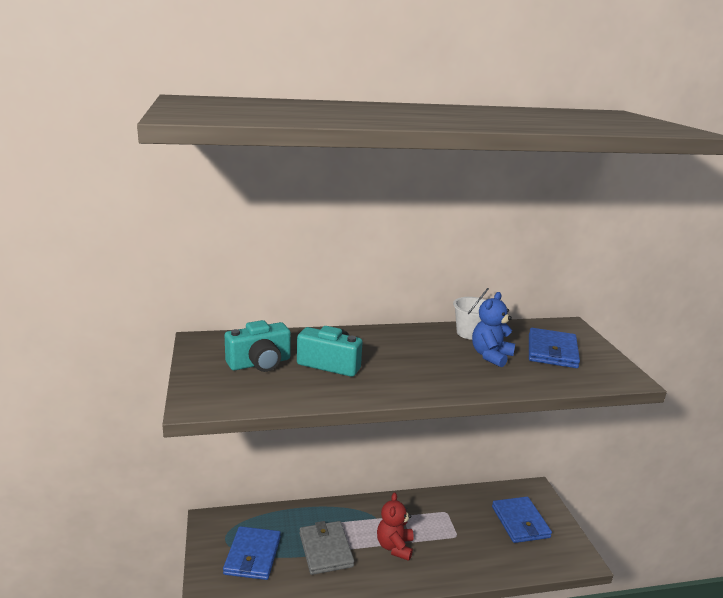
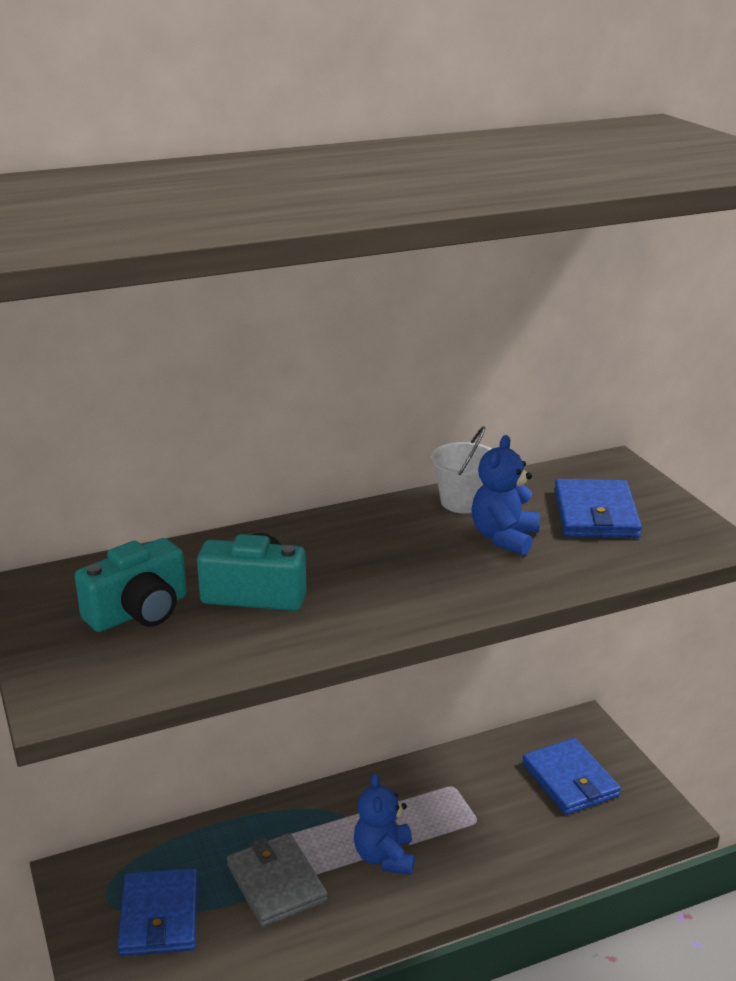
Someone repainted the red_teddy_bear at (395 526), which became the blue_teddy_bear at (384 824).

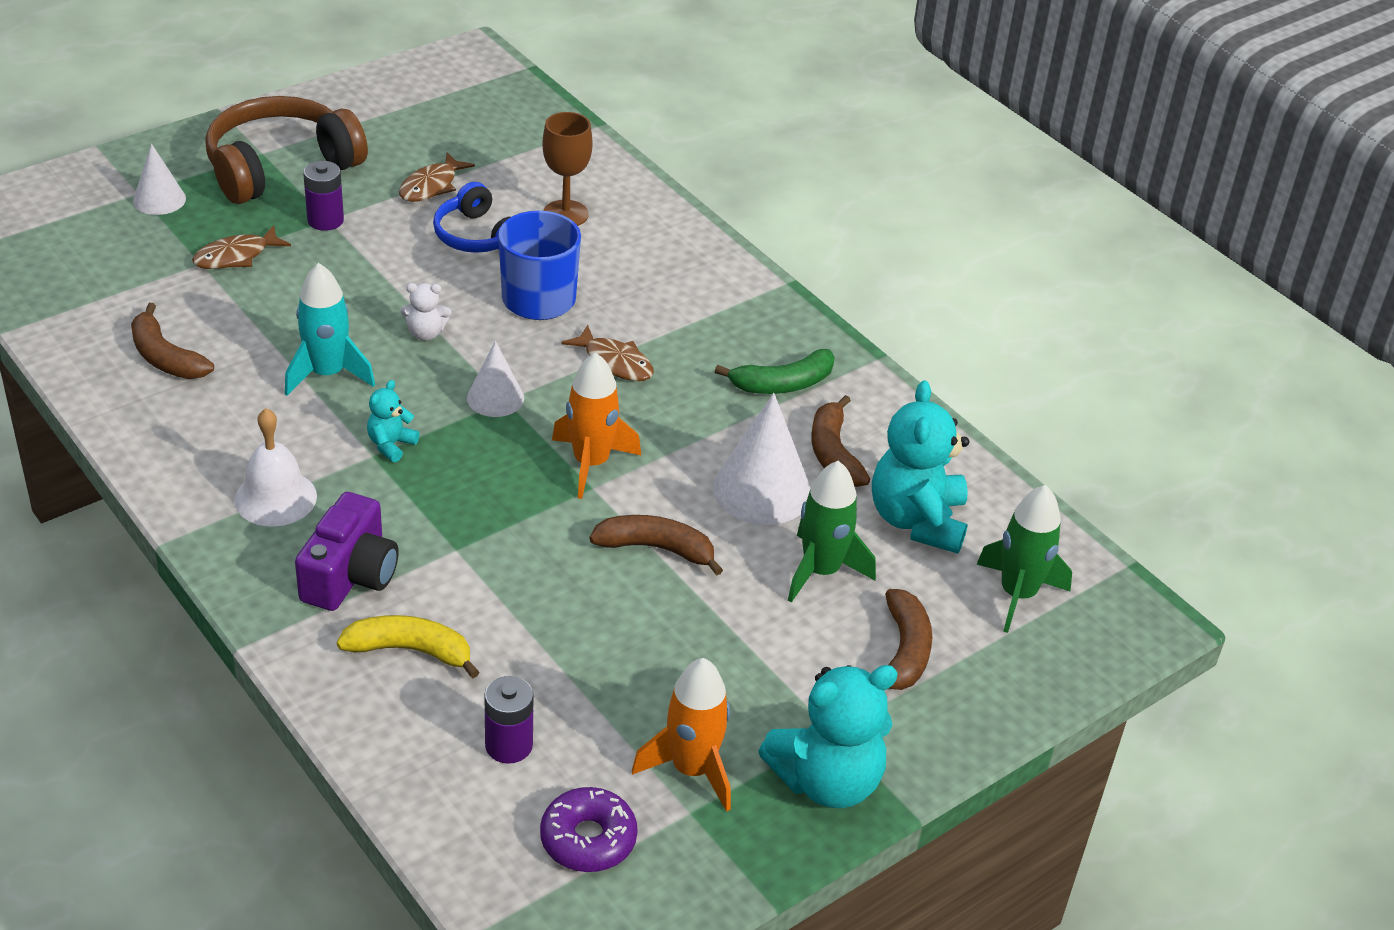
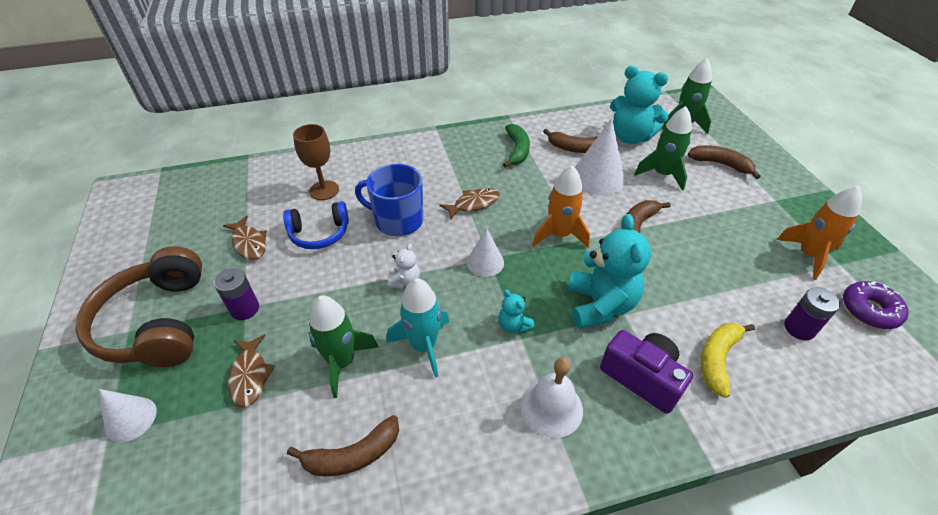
Someone put down the green_rocket at (344 347). Someone carried the turquoise_teddy_bear from (828 736) to (609 271).

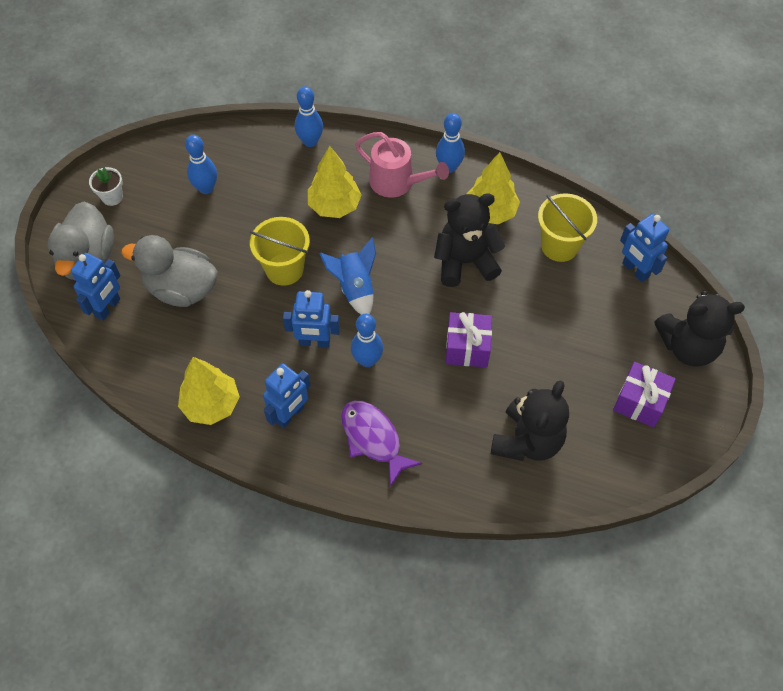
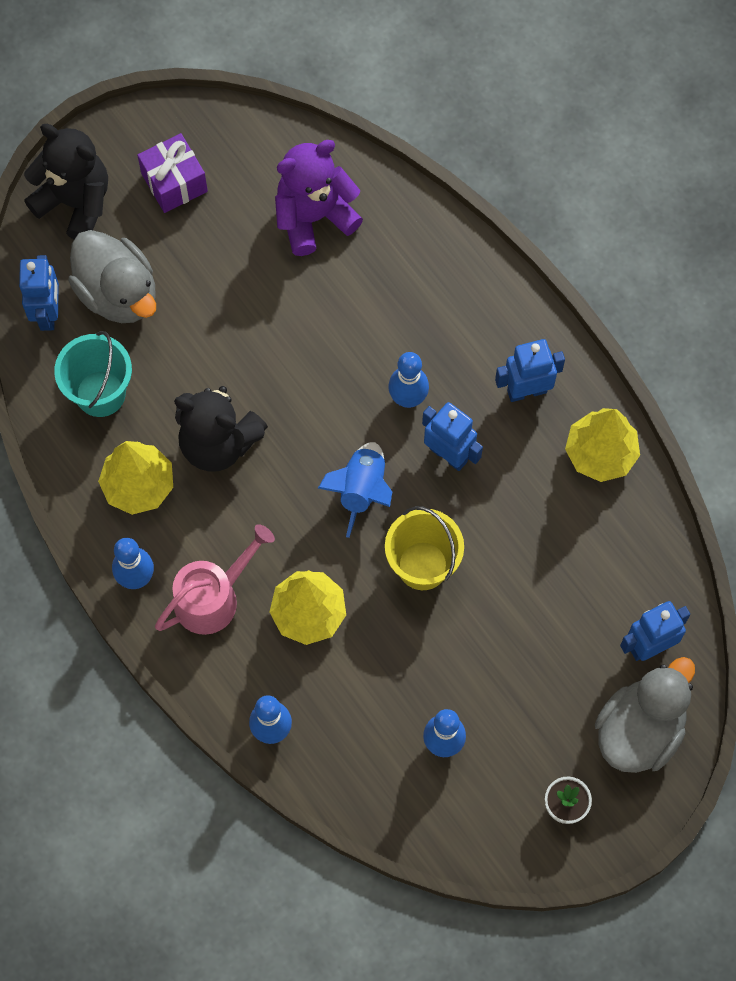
Someone repainted the yellow_bucket at (567 227), which became the turquoise_bucket at (93 374). Someone carried the grey_duck from (169 271) to (112 276). Someone rotated the pink_watering_can at (402 165) by 75 degrees clockwise. Someone repainted the black_teddy_bear at (530 420), which became the purple_teddy_bear at (319 198). Someone took away the purple_fish at (381 443). Someone took away the purple_gift at (469 339).

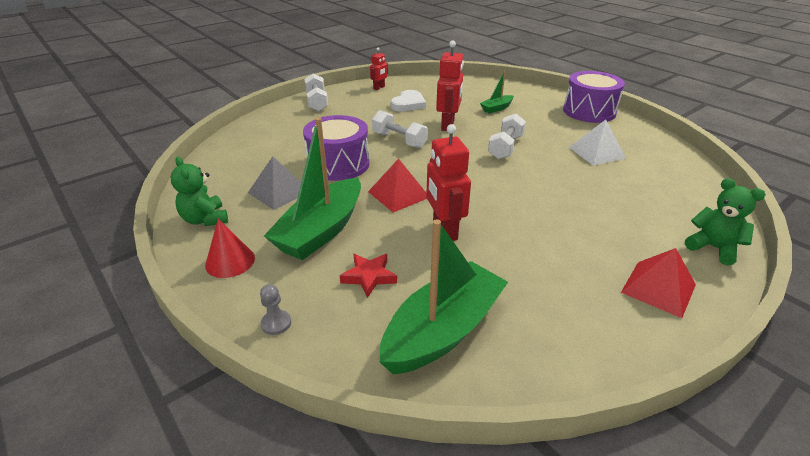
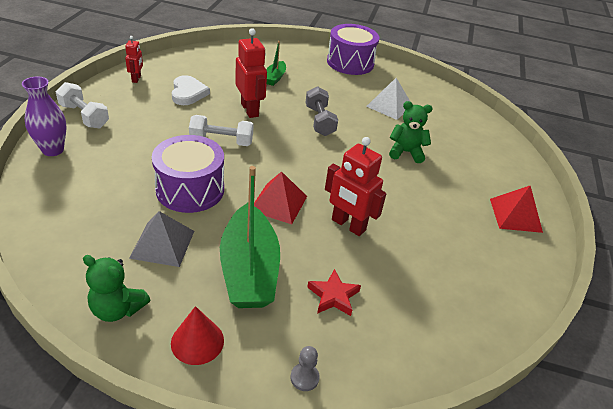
Someone put down the purple_vase at (44 116). Someone repainted the white_dumbbell at (507 136), which became the grey_dumbbell at (321 111). Someone carried the green_teddy_bear from (725 221) to (410 132). Someone took away the green_boat at (444 296).

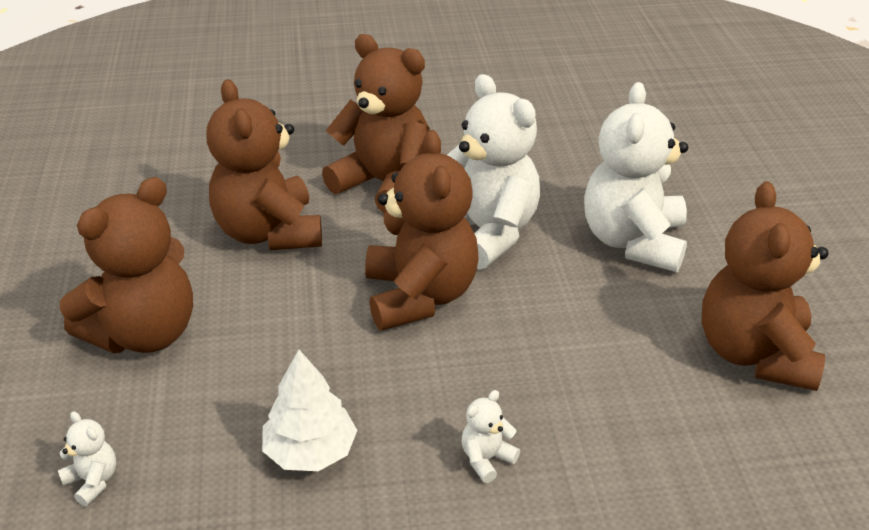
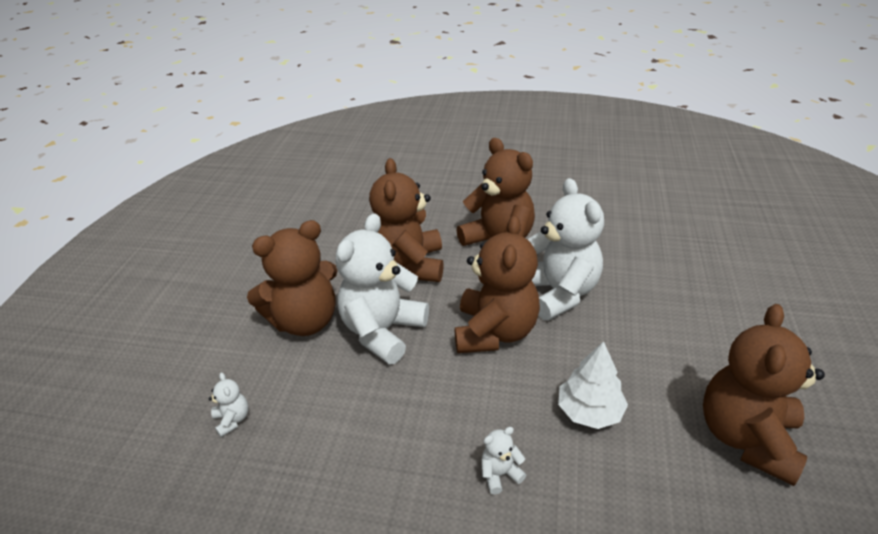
Someone carried the white_teddy_bear from (636 177) to (382 289). Someone carried the white_tree from (309 410) to (593 385).

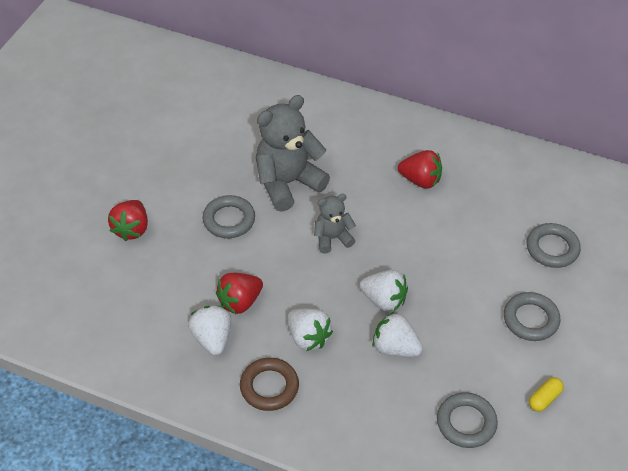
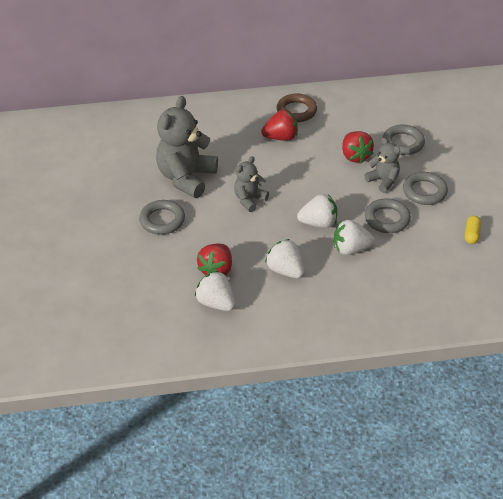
Someone rotated the white_strawberry at (310 329) by 150 degrees counterclockwise. Someone carried the brown_ring from (269 384) to (296 107). Someone carried the red_strawberry from (128 220) to (358 147). Someone put down the grey_teddy_bear at (382 165). Someone carried the grey_ring from (467 420) to (388 215).

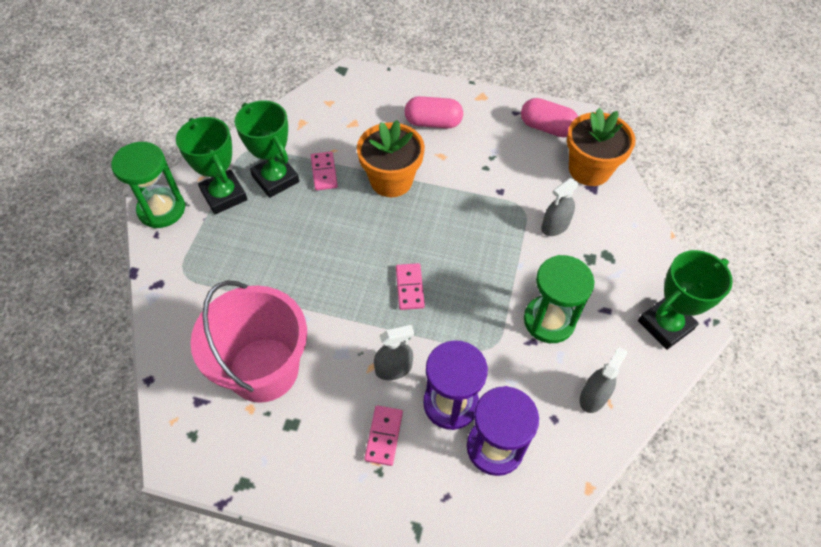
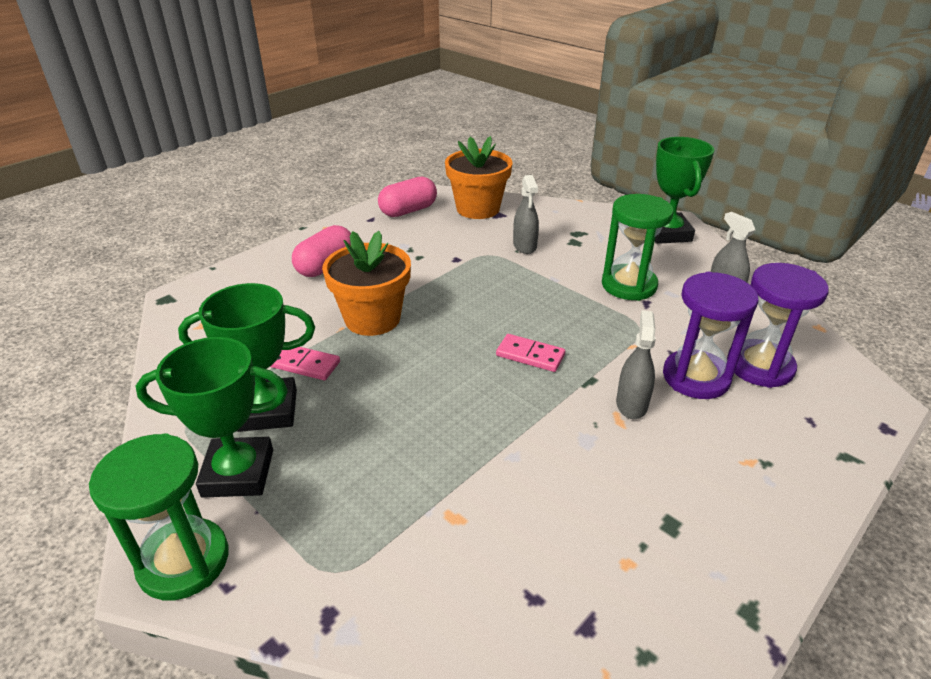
Someone took away the pink_bucket at (249 341). Someone took away the pink_domino at (383 435).

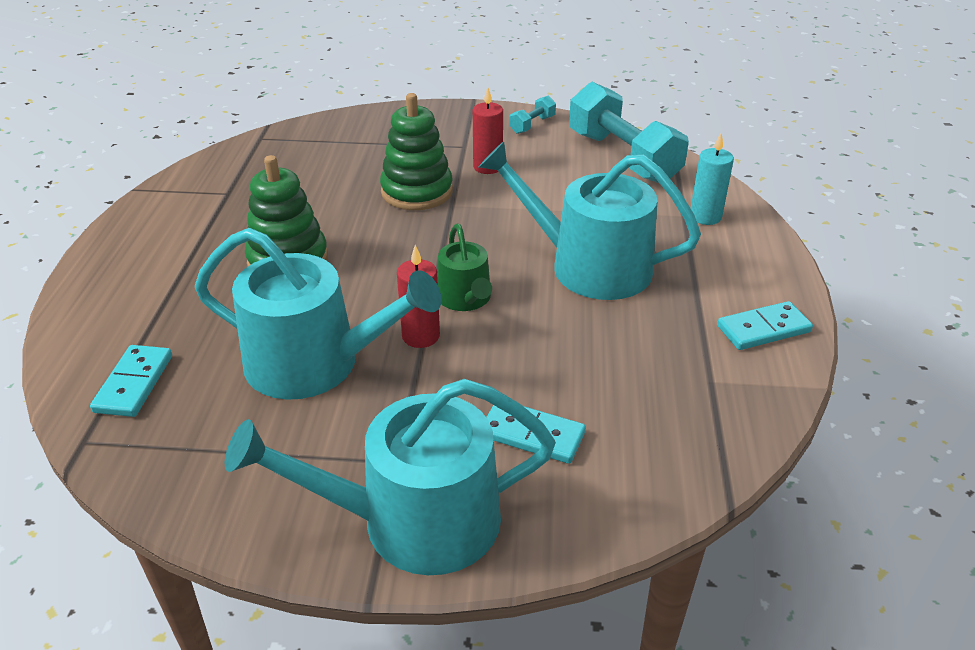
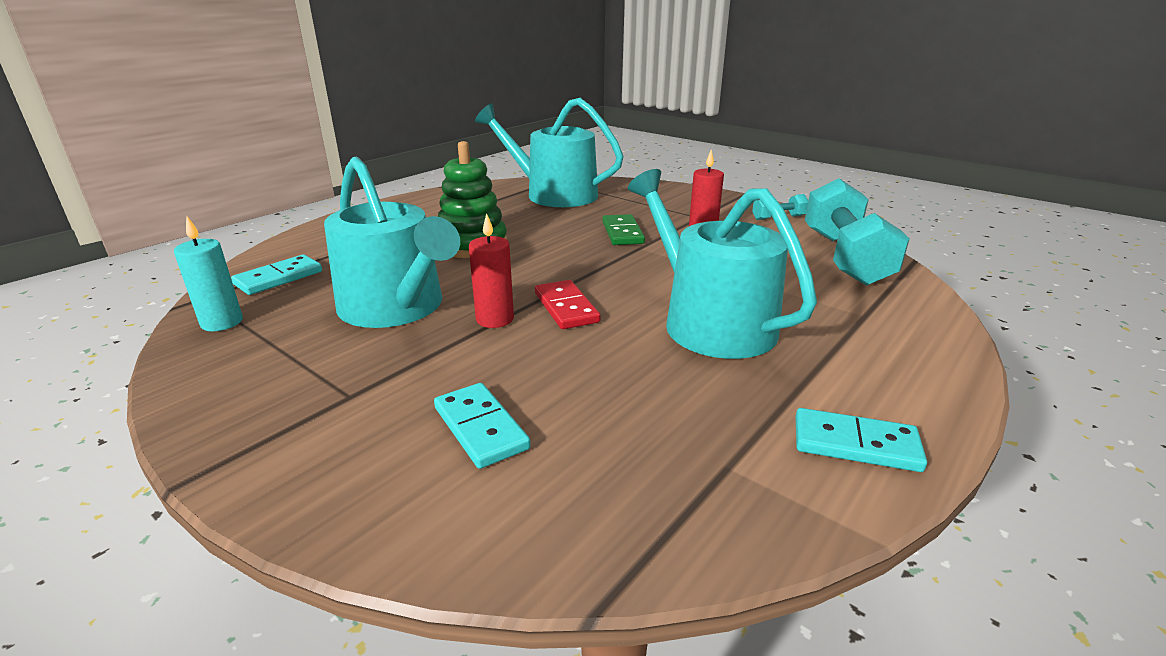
Someone carried the turquoise_candle from (712 179) to (208 273). Someone carried the turquoise_watering_can from (390 477) to (549 152). Someone swapped the green_watering_can at (464 267) for the red_domino at (568 304). Someone swapped the green_stacking_toy at (416 151) for the green_domino at (624 229).

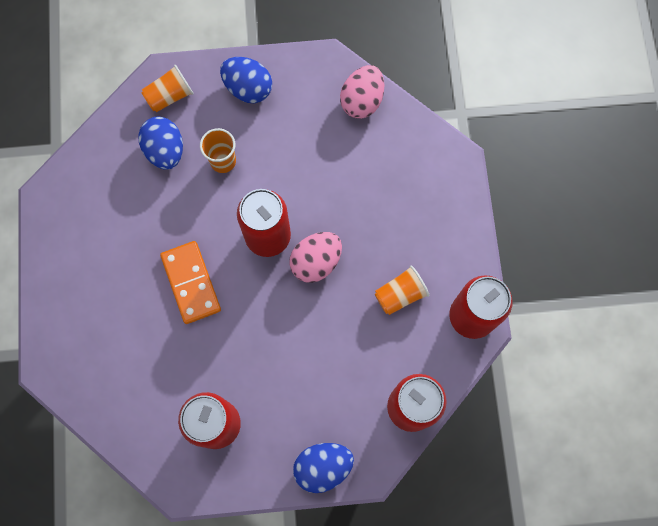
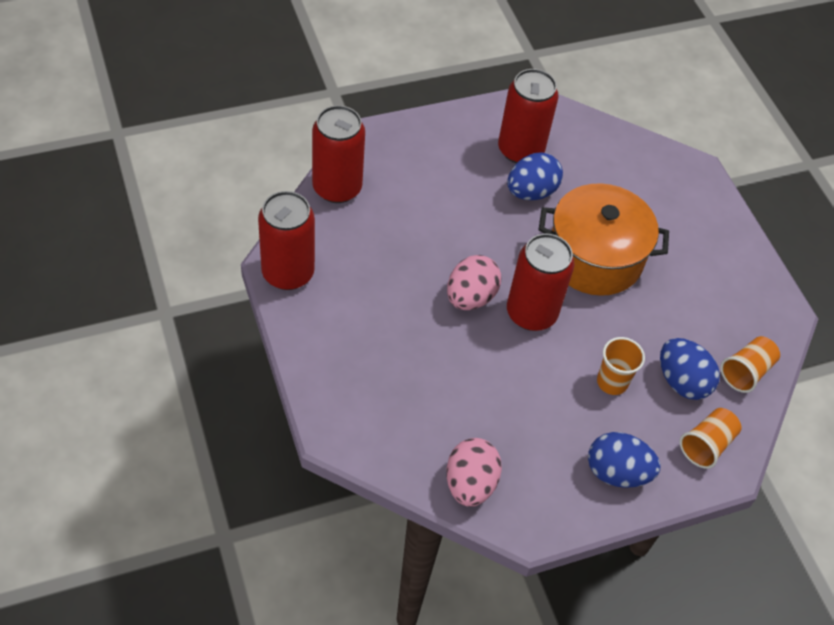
Someone carried the blue_egg from (323 468) to (535 176). Someone swapped the orange_domino at (190 282) for the orange_pot at (603 239). Someone carried the orange_cup from (402 290) to (750 364).

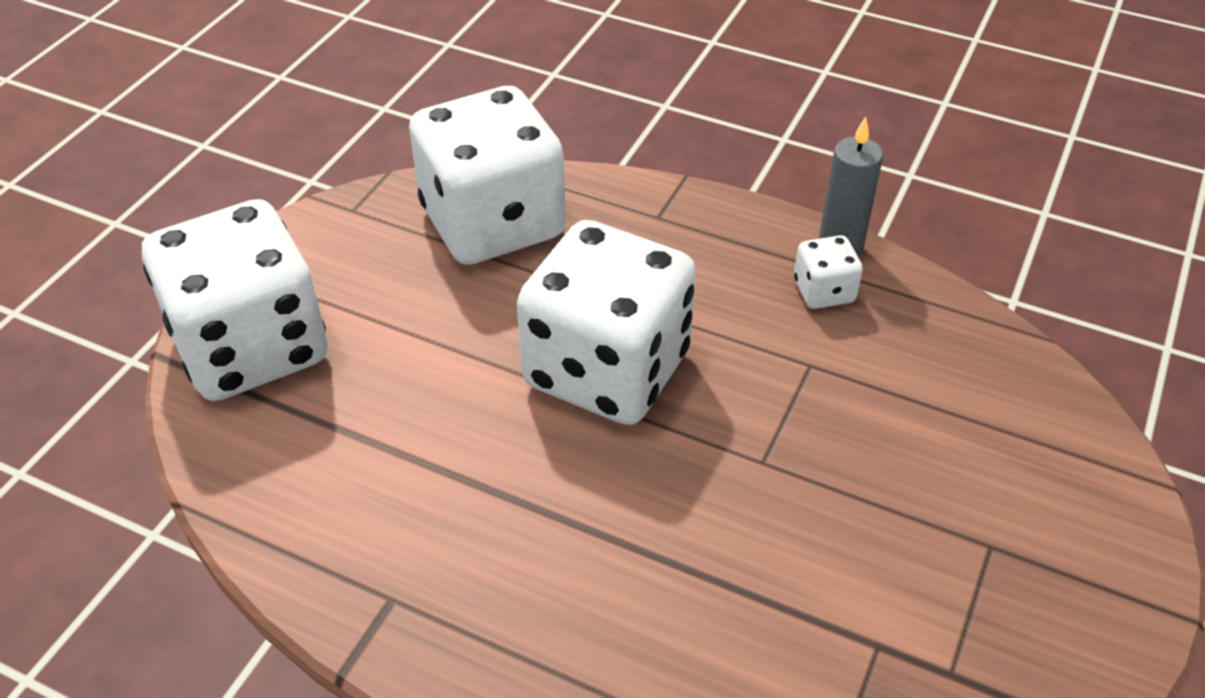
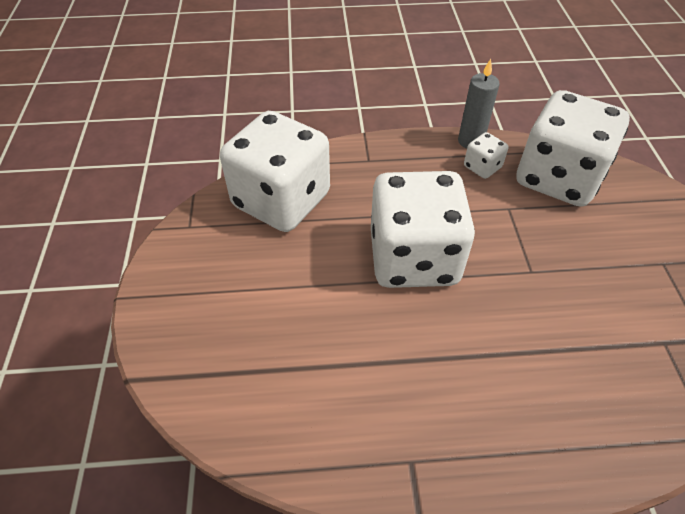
Someone carried the white_dice from (235 300) to (573 148).

